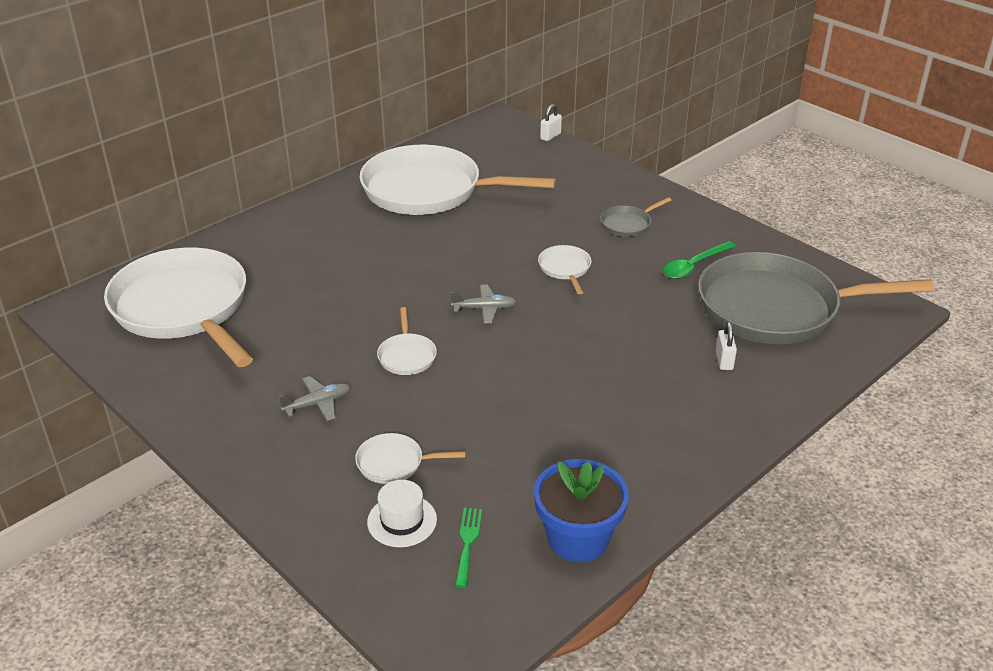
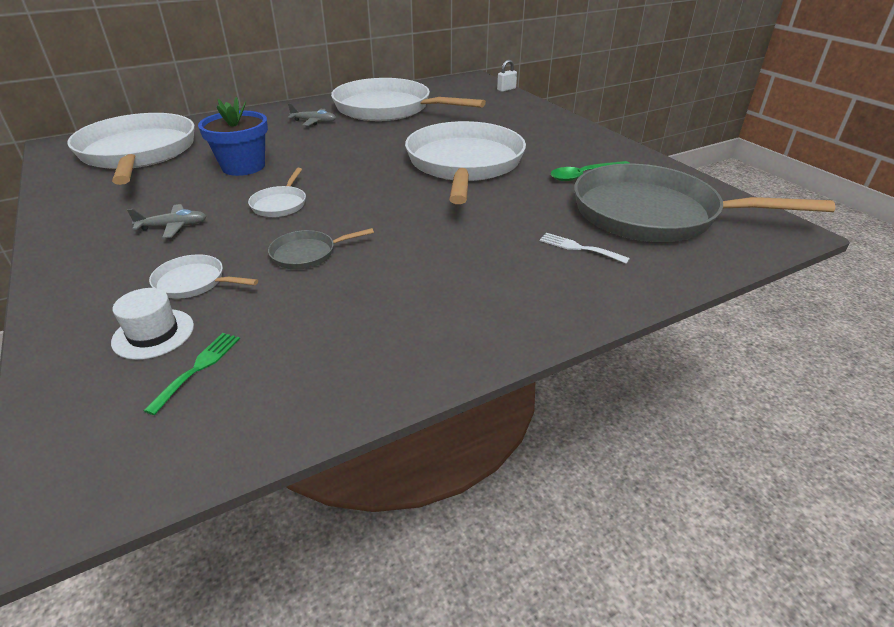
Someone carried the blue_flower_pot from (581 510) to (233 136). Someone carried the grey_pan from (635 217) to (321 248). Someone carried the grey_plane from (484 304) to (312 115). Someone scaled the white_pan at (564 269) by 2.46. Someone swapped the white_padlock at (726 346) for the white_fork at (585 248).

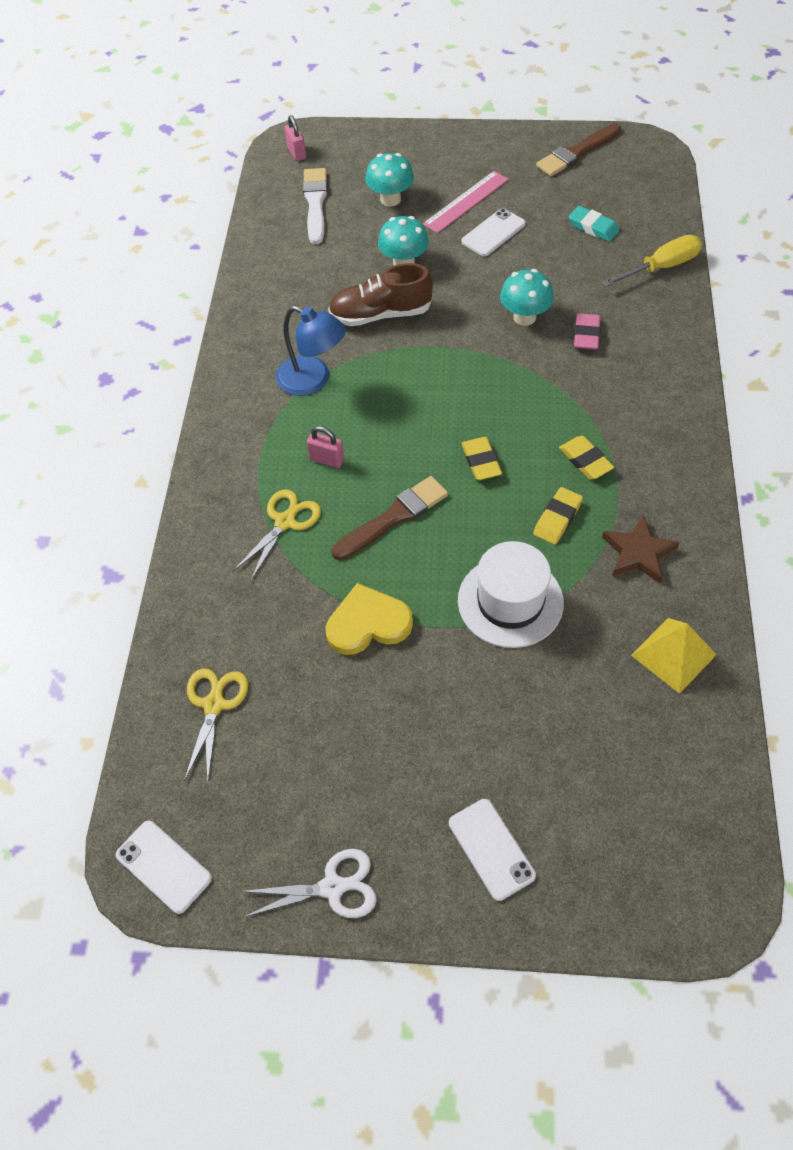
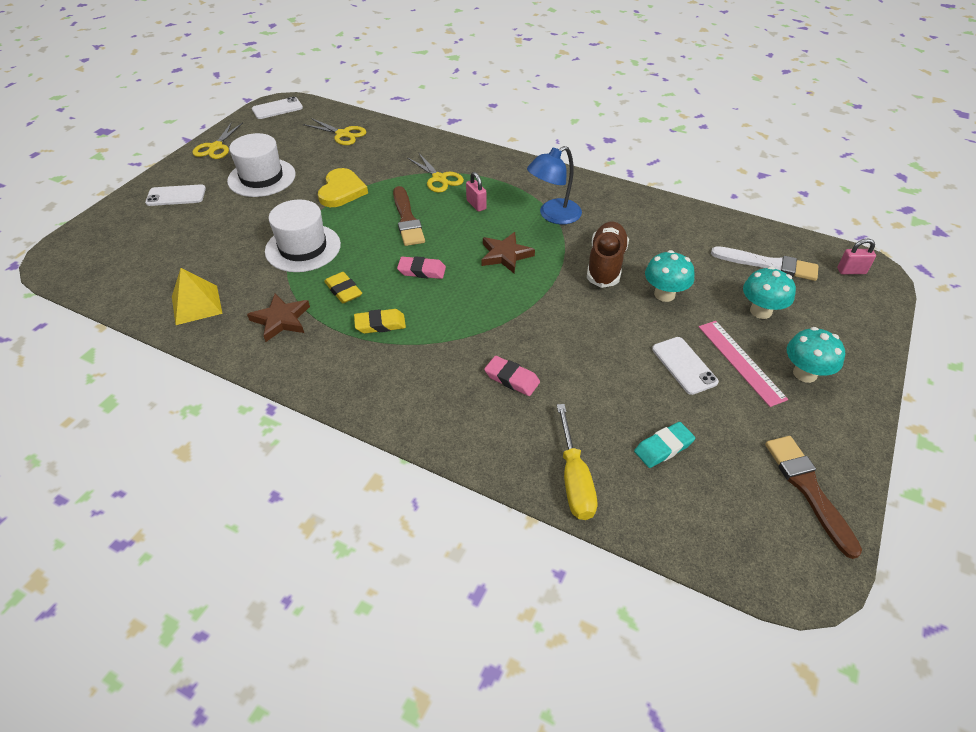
Someone repainted the white_scissors at (308 883), which became the yellow_scissors at (217 140). Someone put down the white_hat at (261 165). Someone repainted the yellow_eraser at (481 458), which became the pink_eraser at (421 267). Someone rotated the pink_padlock at (325 447) by 75 degrees counterclockwise. Someone put down the brown_star at (508 252). Someone carried the turquoise_mushroom from (527 297) to (816 355).

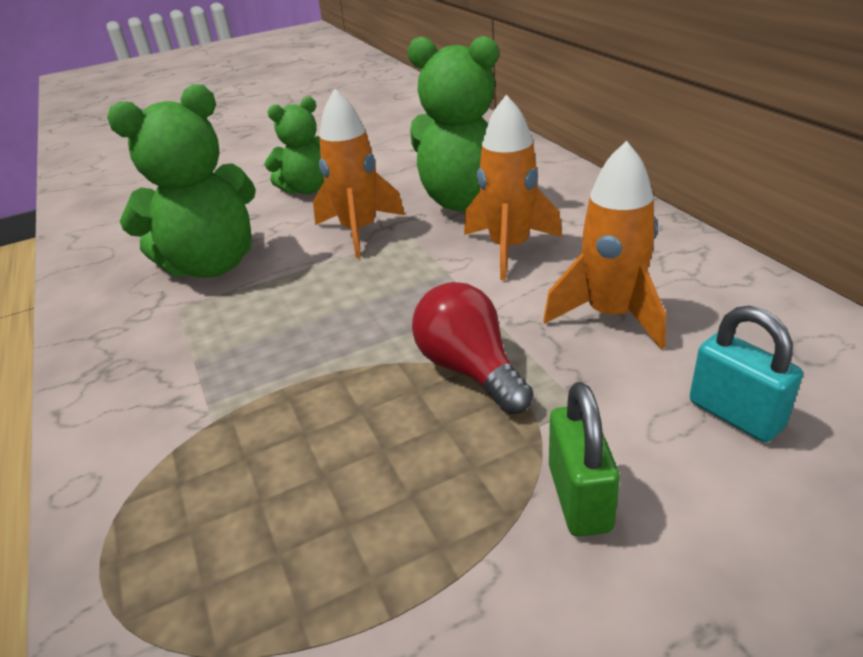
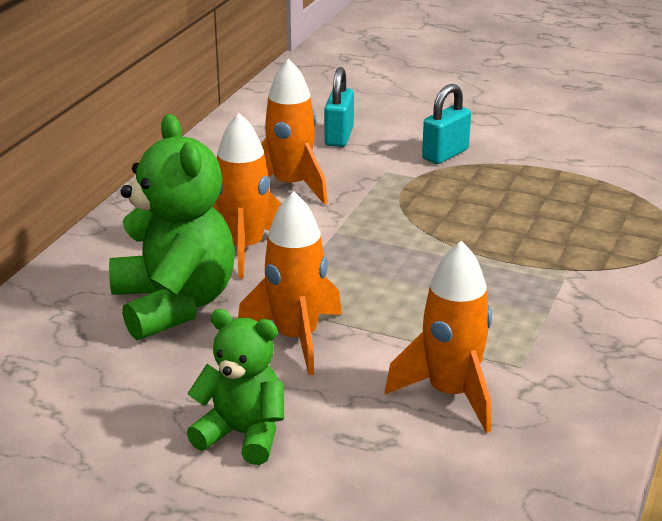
Someone swapped the green_teddy_bear at (181 180) for the orange_rocket at (438 337). Someone repainted the green_padlock at (584 459), which became the turquoise_padlock at (446 124). Someone took away the red_light_bulb at (472 348).

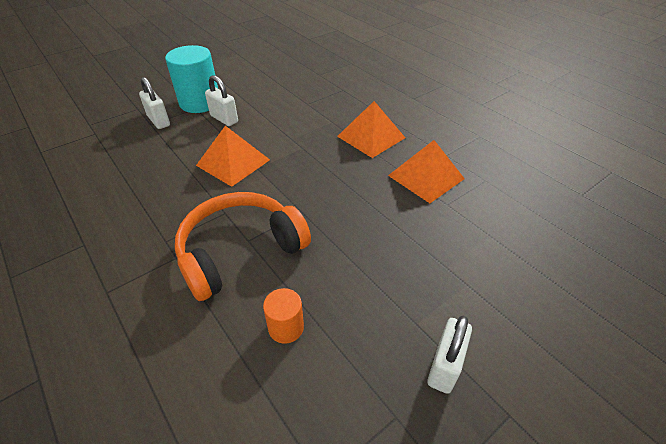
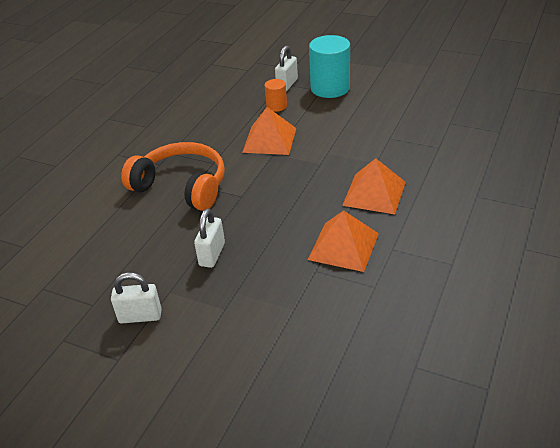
Someone carried the white_padlock from (221 100) to (209 238). Someone carried the orange_cylinder from (283 316) to (276 95).

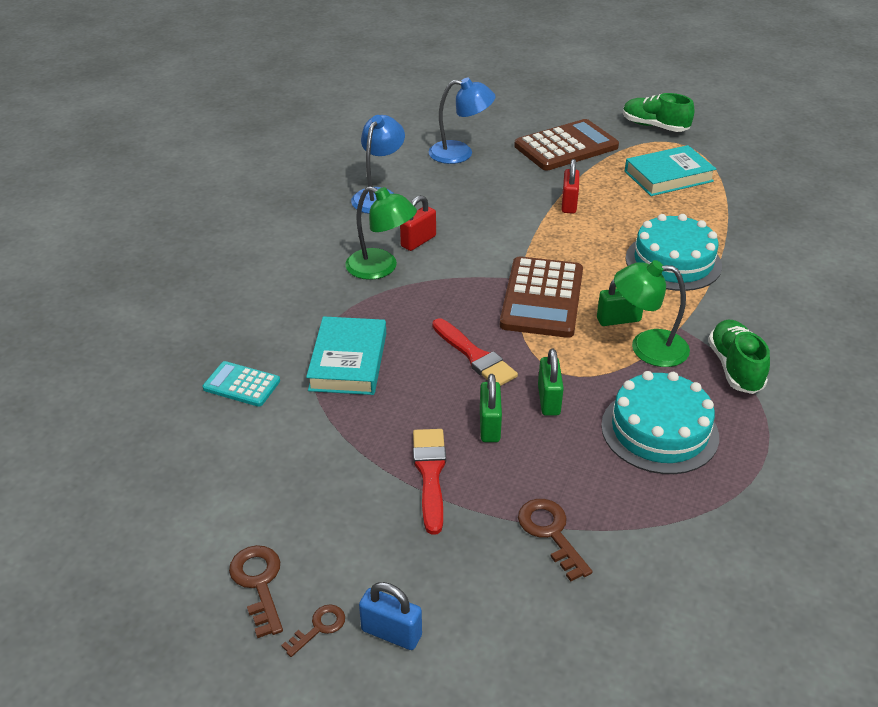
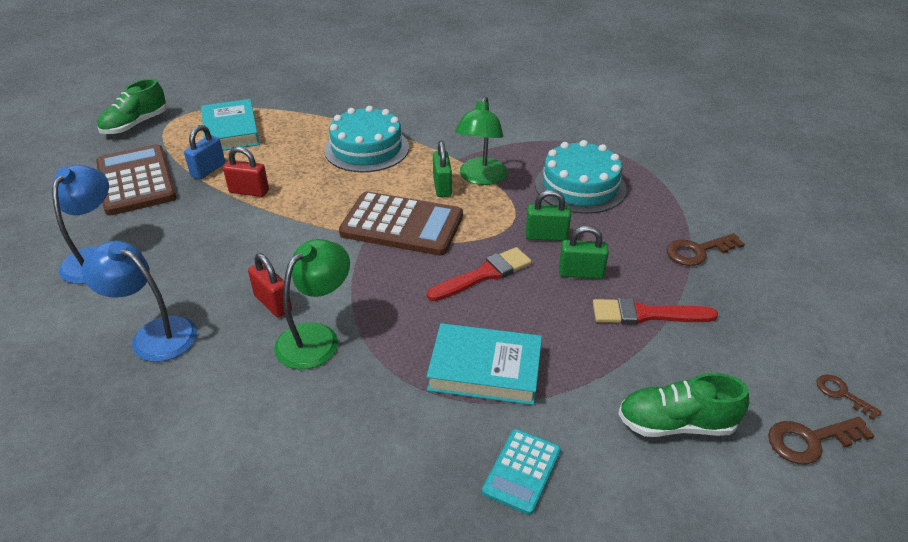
Someone carried the blue_padlock from (390 616) to (204 152). Someone carried the green_shoe from (739 356) to (683 405).

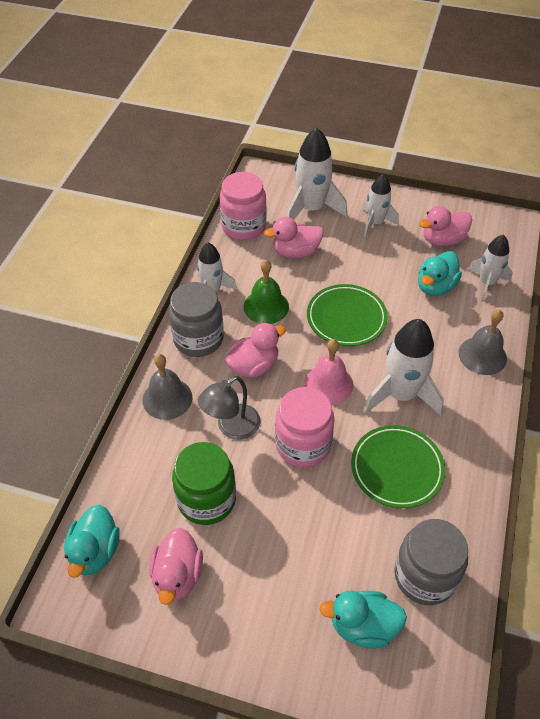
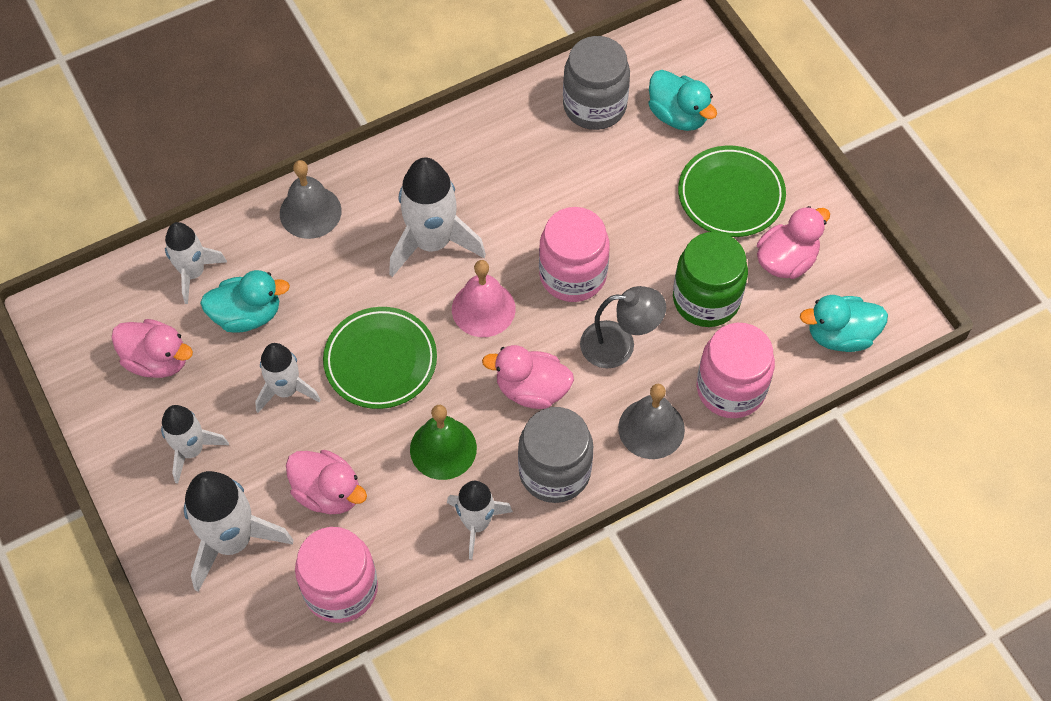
Someone put down the white_rocket at (288 378). Someone carried the green_plate from (398 466) to (732 191). Someone put down the pink_jar at (736 370). Someone rotated the turquoise_duck at (91 541) by 150 degrees counterclockwise.

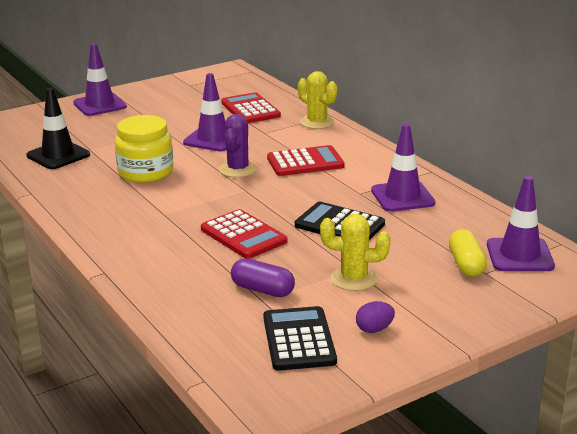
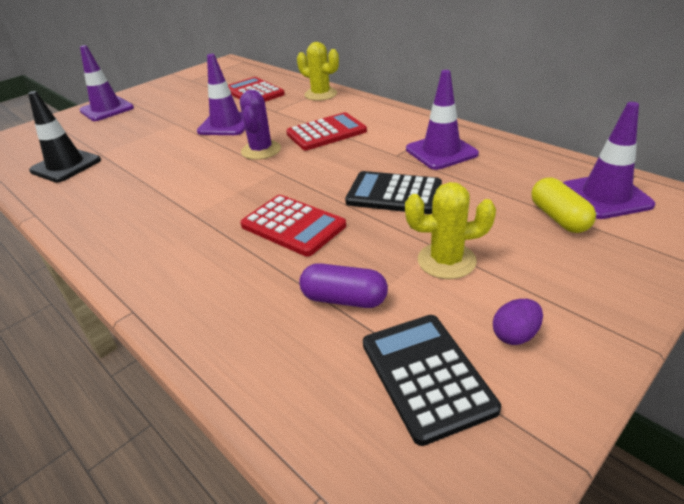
Someone took away the yellow_jar at (144 149).

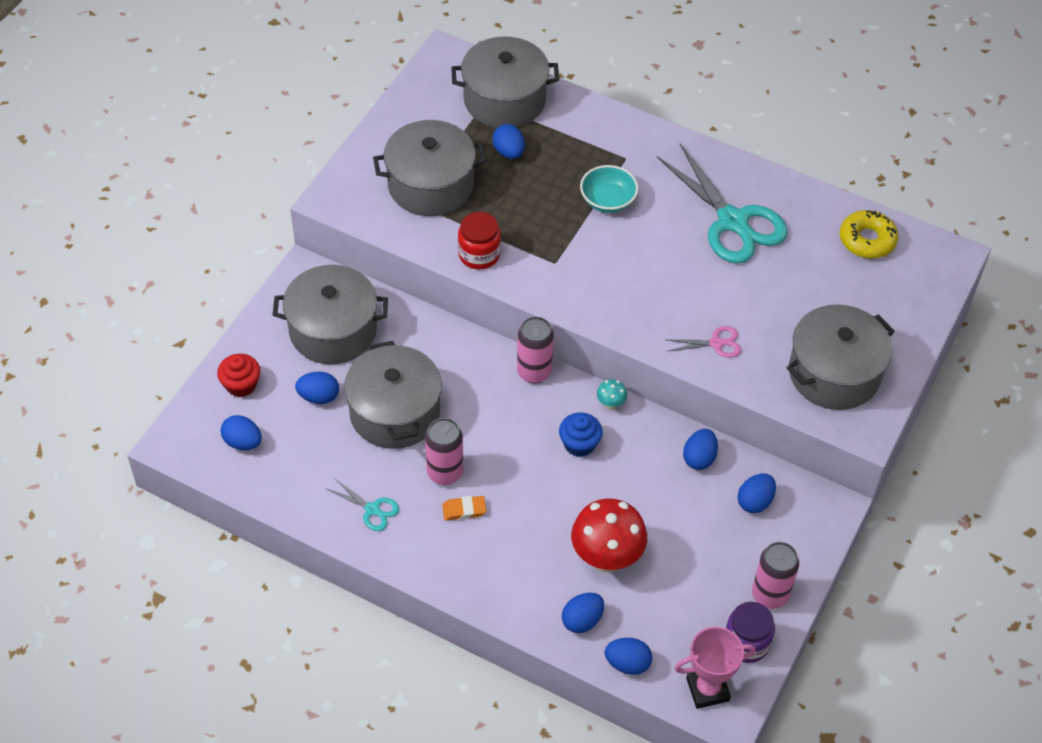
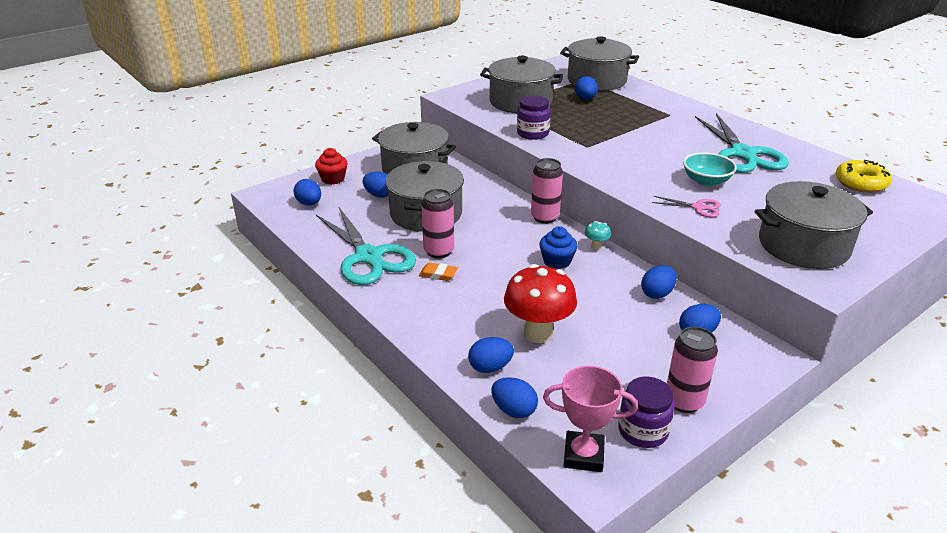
Someone scaled the turquoise_scissors at (363 504) by 2.26. Someone repainted the red_jar at (479 241), which became the purple_jar at (534 117). Someone carried the turquoise_bowl from (609 189) to (710 169).

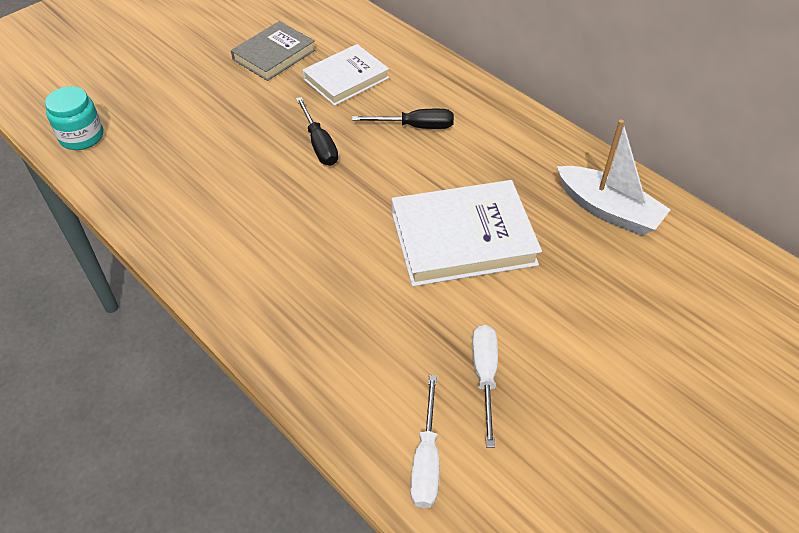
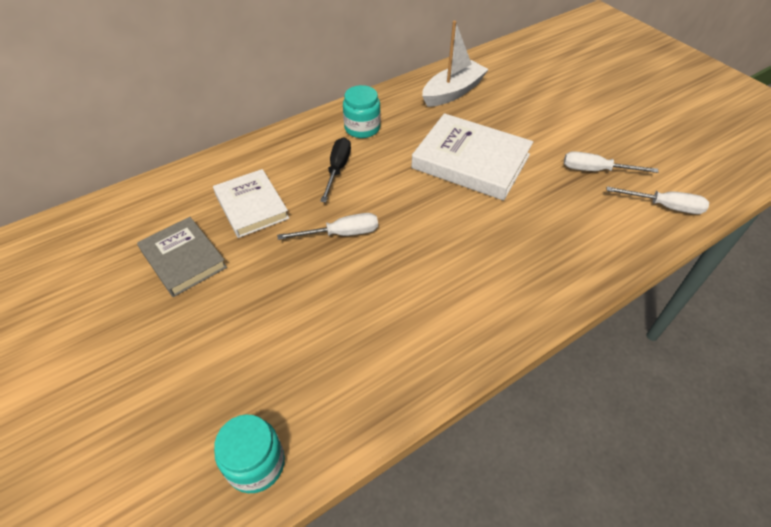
Someone repainted the black_screwdriver at (317 131), which became the white_screwdriver at (327 226). Someone put down the turquoise_jar at (362 111). Someone rotated the white_book at (467 233) by 60 degrees counterclockwise.

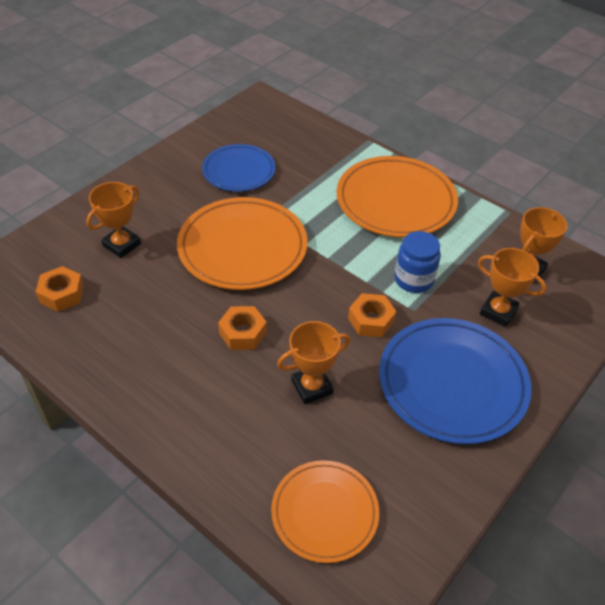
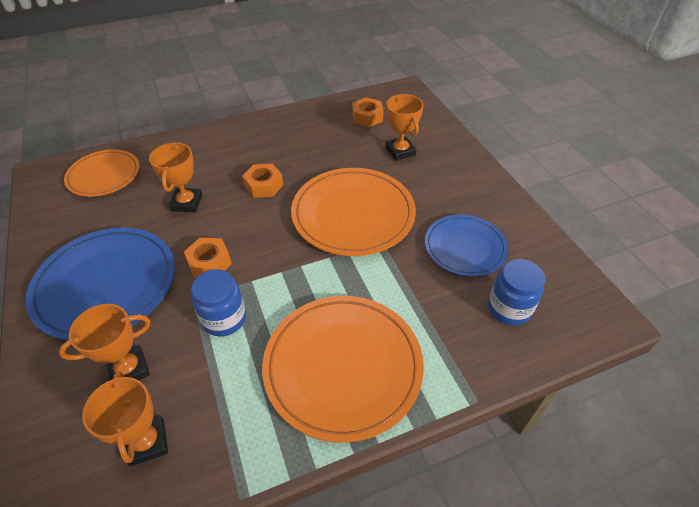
Someone put down the blue_jar at (516 292).

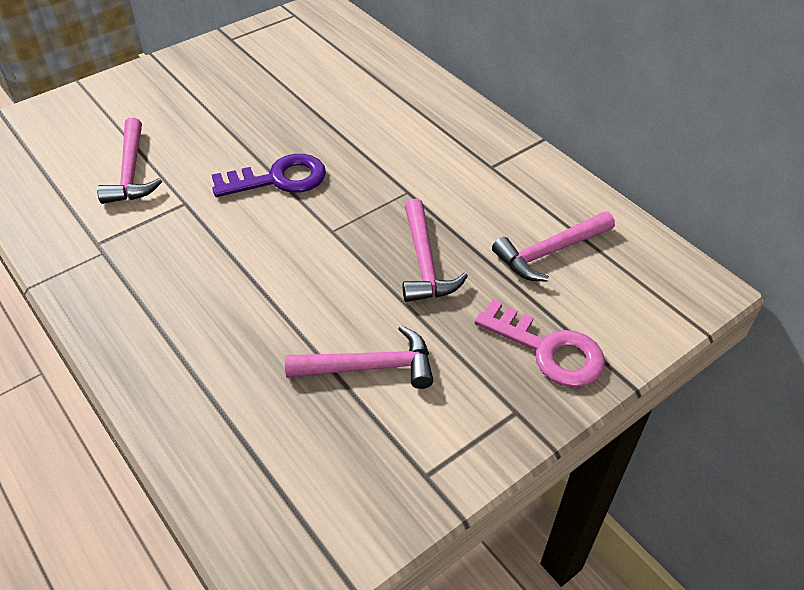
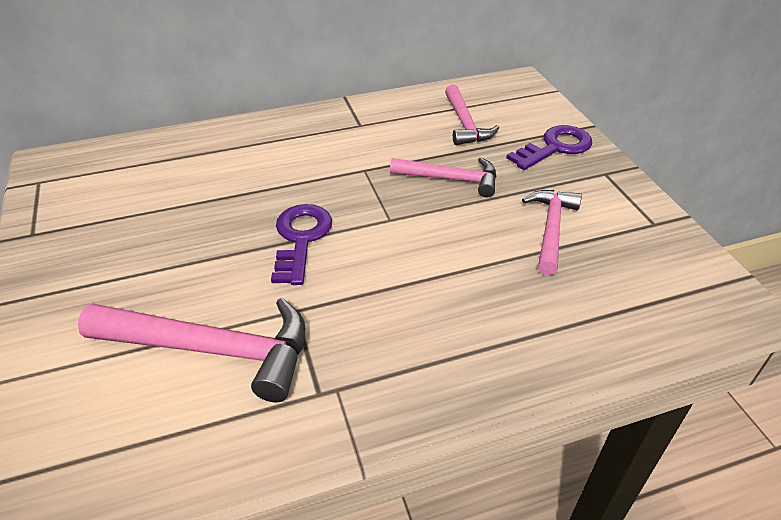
Someone scaled the pink_hammer at (129 160) by 1.59. Someone repainted the pink_key at (539 343), which became the purple_key at (549 147).

